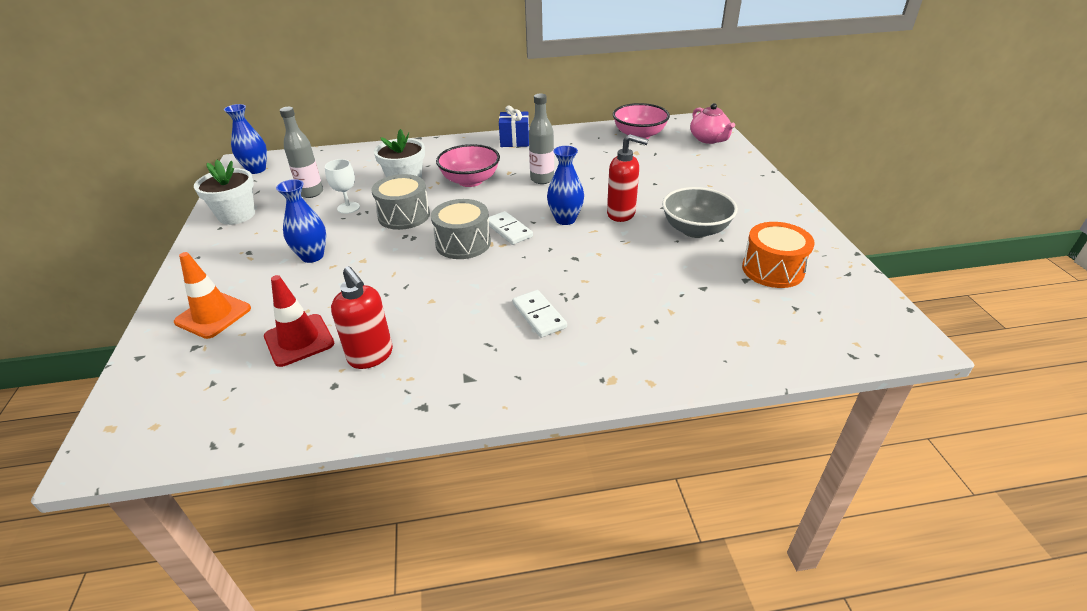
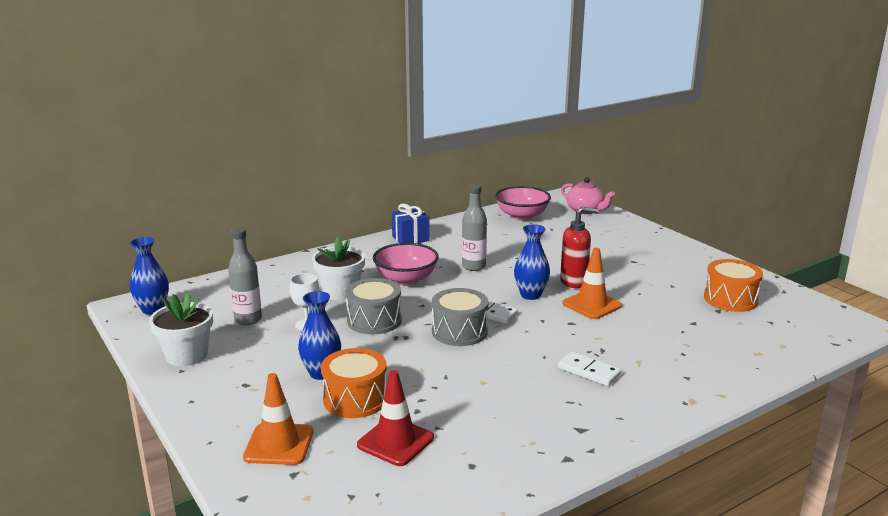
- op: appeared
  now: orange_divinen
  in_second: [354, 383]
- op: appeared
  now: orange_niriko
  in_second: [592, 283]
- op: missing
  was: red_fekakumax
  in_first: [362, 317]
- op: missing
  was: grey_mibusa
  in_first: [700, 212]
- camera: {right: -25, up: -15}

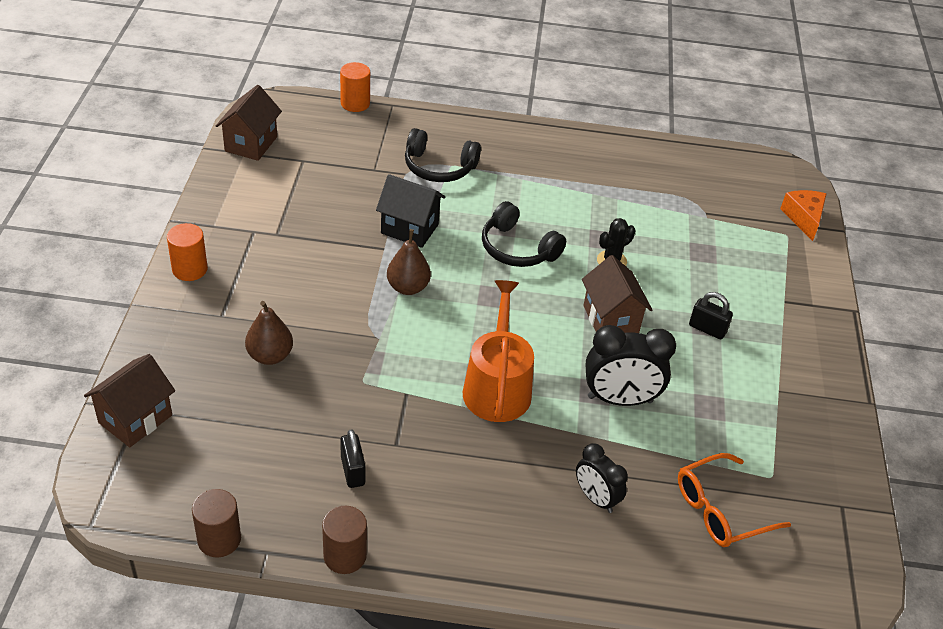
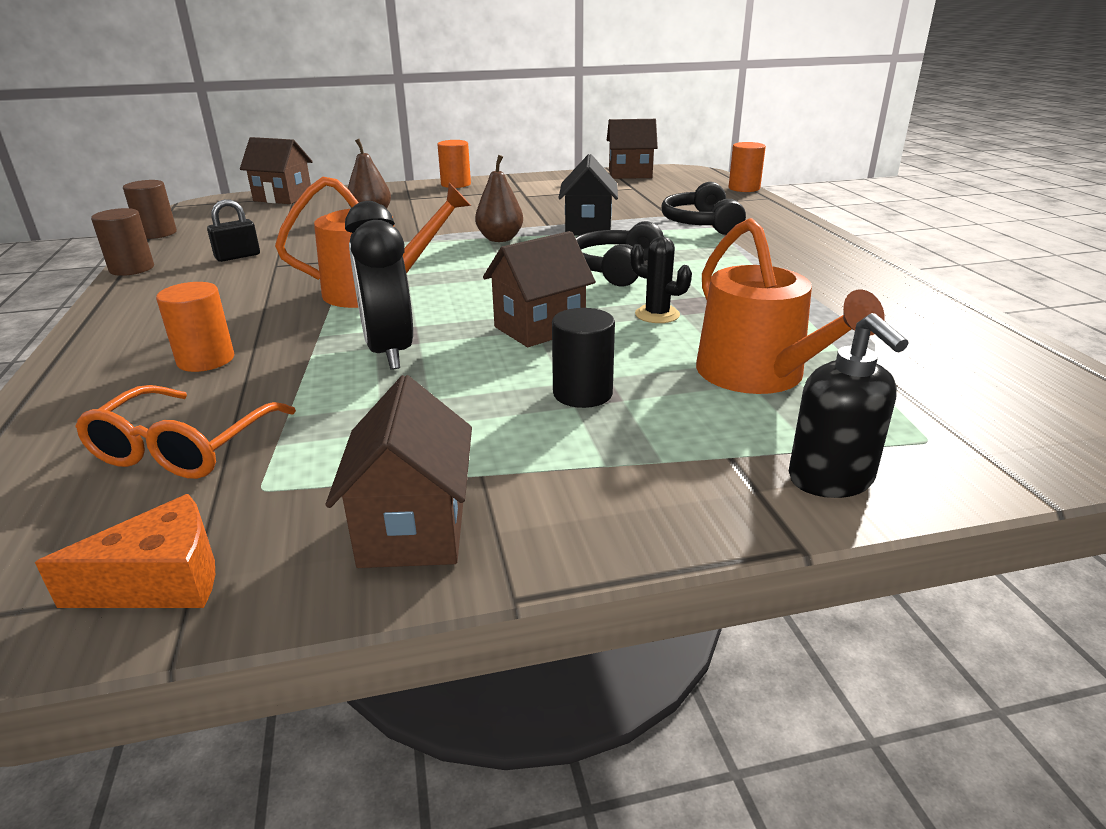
- op: relocated
  was: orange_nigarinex
  in_first: [803, 215]
  in_second: [125, 551]
- op: spun
  was: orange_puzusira
  in_first: [734, 500]
  in_second: [185, 432]
  clockwise: -120
- op: exchanged
  was: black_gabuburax
  now: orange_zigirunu
  in_first: [602, 478]
  in_second: [195, 327]
- op: appeared
  now: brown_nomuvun
  in_second: [398, 471]
- op: exchanged
  was: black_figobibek
  now: black_zigirunu
  in_first: [711, 316]
  in_second: [583, 358]
- op: appeared
  now: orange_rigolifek
  in_second: [790, 306]
- op: appeared
  now: black_fekakumax
  in_second: [849, 405]
- camera: {right: 75, up: -15}

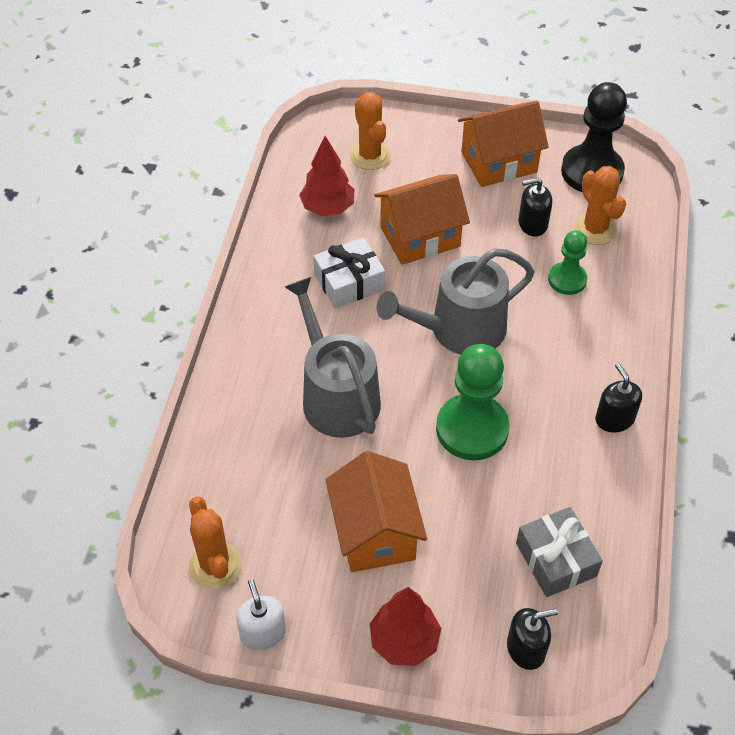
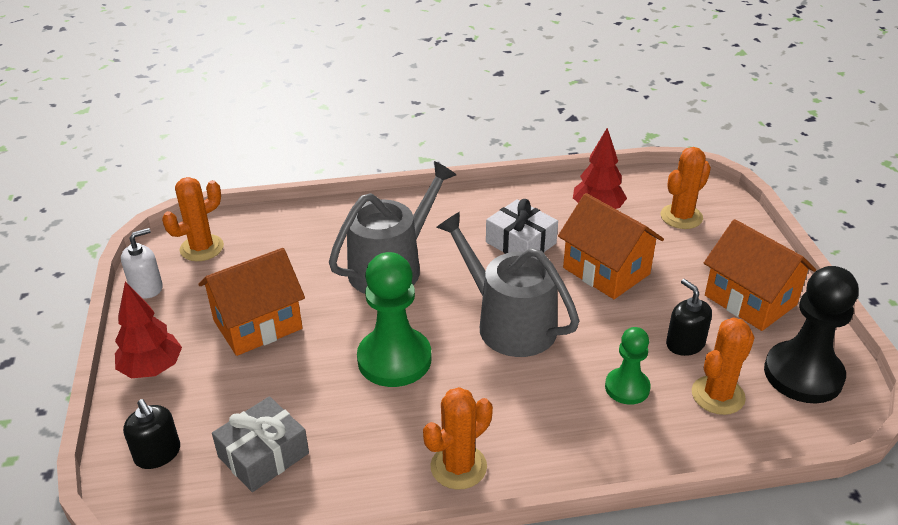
- op: exchanged
  was: black_fekakumax
  now: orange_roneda
  in_first: [618, 397]
  in_second: [458, 438]
- camera: {right: 70, up: -15}

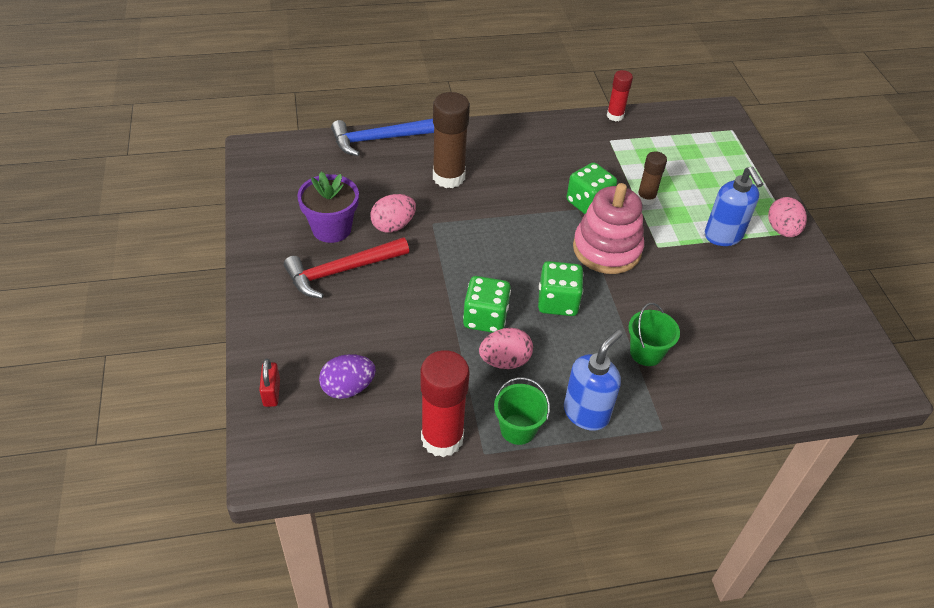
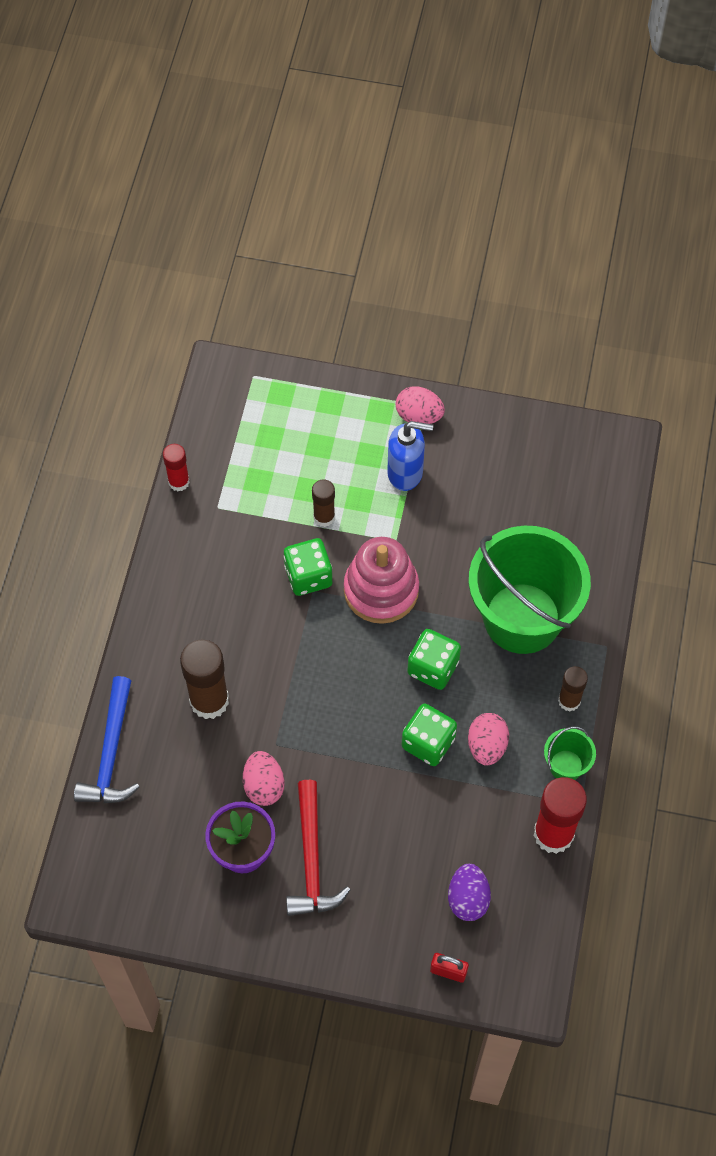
- op: size
  was: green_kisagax
  in_first: [654, 334]
  in_second: [530, 590]
  ratio: 2.38
- op: exchanged
  was: blue_fekakumax
  now: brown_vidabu
  in_first: [593, 380]
  in_second: [573, 688]
- camera: {right: -65, up: 15}

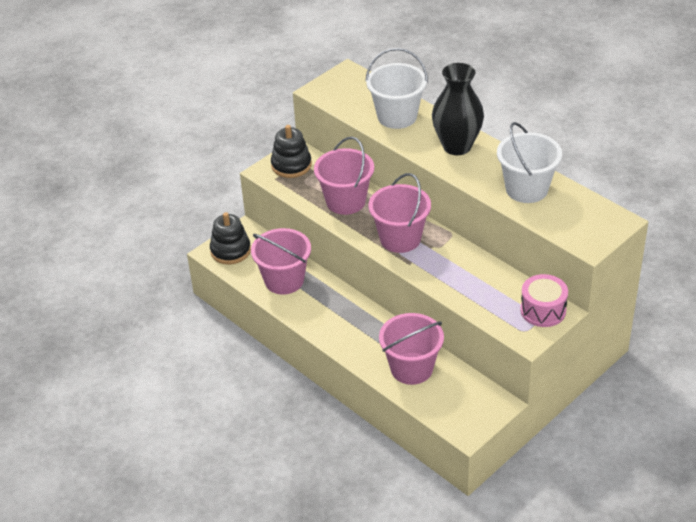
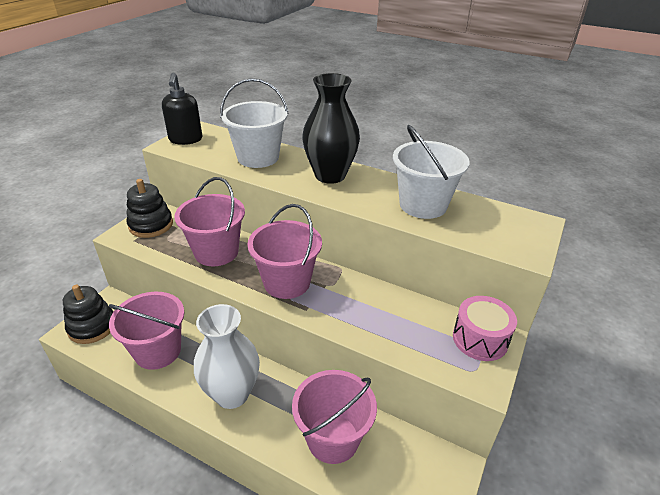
- op: appeared
  now: black_fekakumax
  in_second: [182, 109]
- op: appeared
  now: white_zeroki
  in_second: [227, 356]
- camera: {right: -20, up: -5}

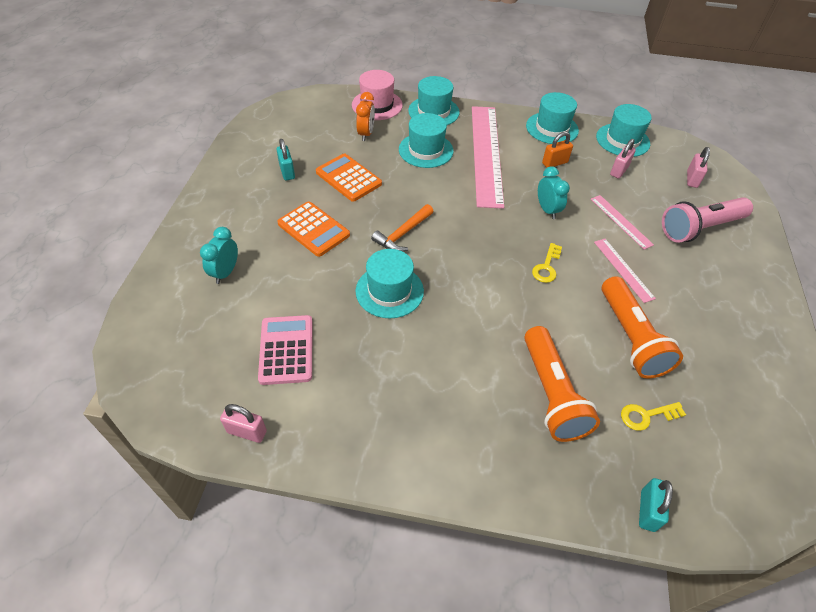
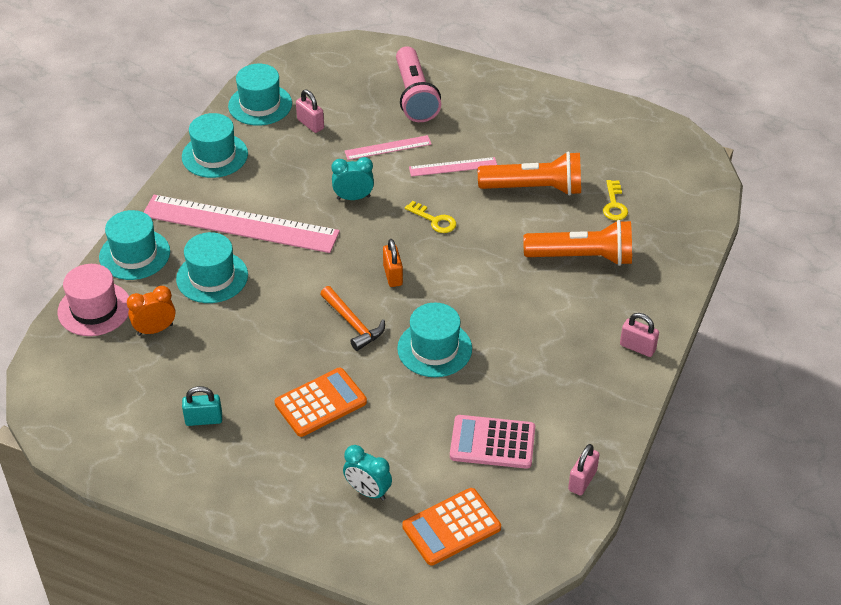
- op: spun
  was: orange_gabuburax
  in_first: [365, 116]
  in_second: [151, 311]
  clockwise: -45
- op: relocated
  was: orange_figobibek
  in_first: [557, 150]
  in_second: [393, 263]
- op: relocated
  was: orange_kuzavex
  in_first: [349, 177]
  in_second: [451, 527]
- op: relocated
  was: pink_figobibek
  in_first: [698, 167]
  in_second: [639, 335]
- op: missing
  was: turquoise_figobibek
  in_first: [656, 505]
- camera: {right: -75, up: -5}

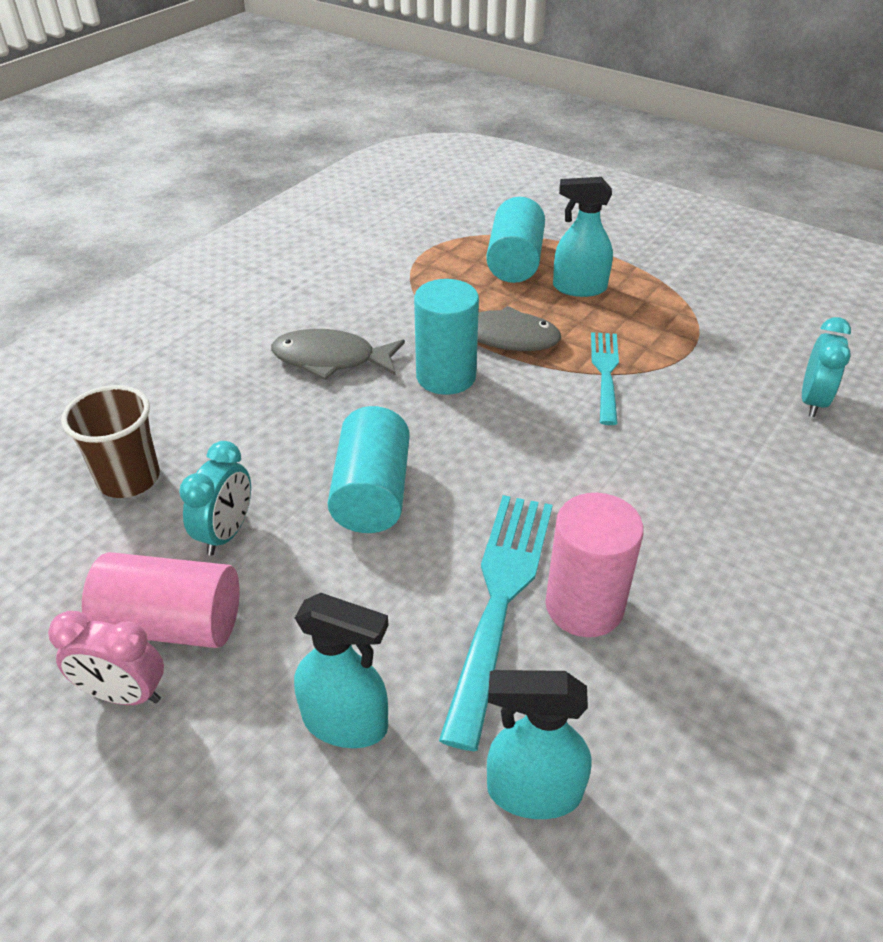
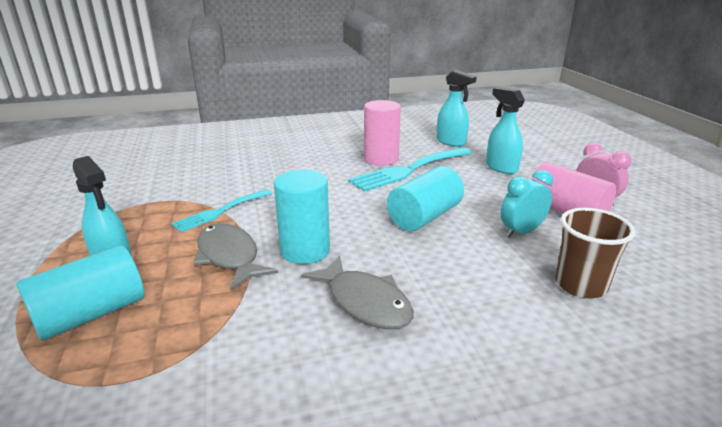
- op: missing
  was: turquoise_gabuburax
  in_first: [826, 367]
- camera: {right: -140, up: -15}

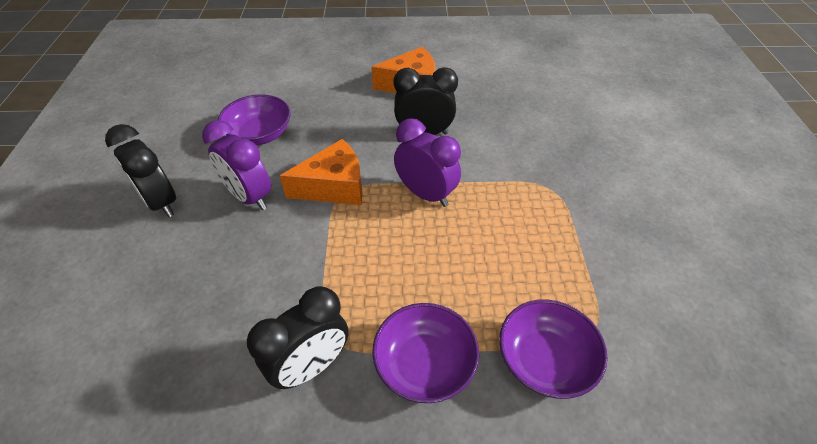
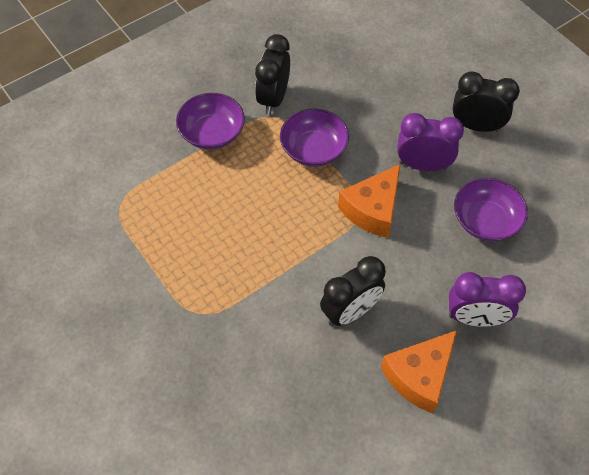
- op: relocated
  was: purple_mibusa
  in_first: [553, 349]
  in_second: [314, 137]
- op: relocated
  was: purple_gabuburax
  in_first: [427, 162]
  in_second: [487, 299]
- camera: {right: 145, up: 10}

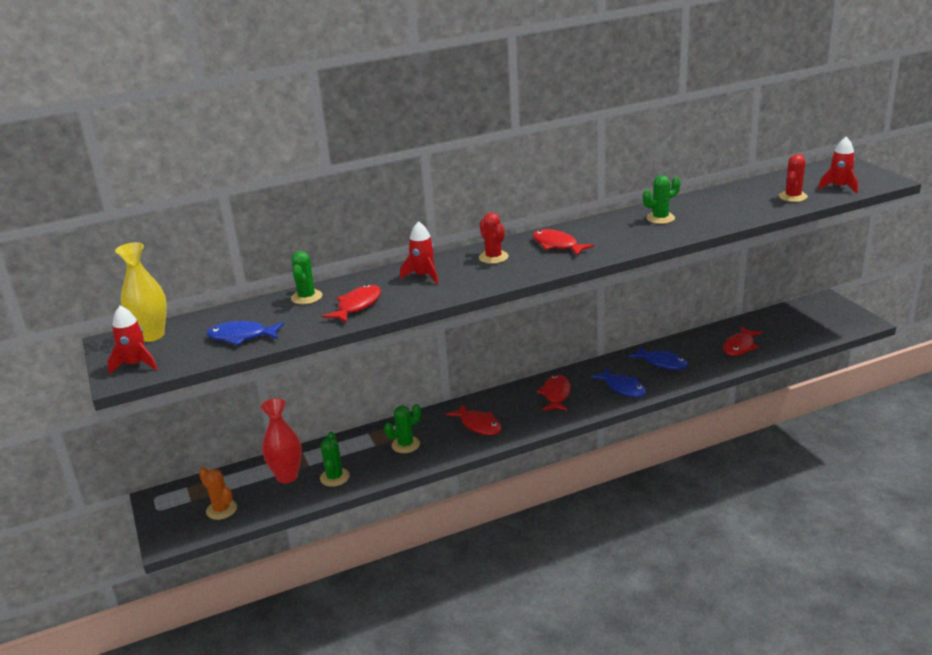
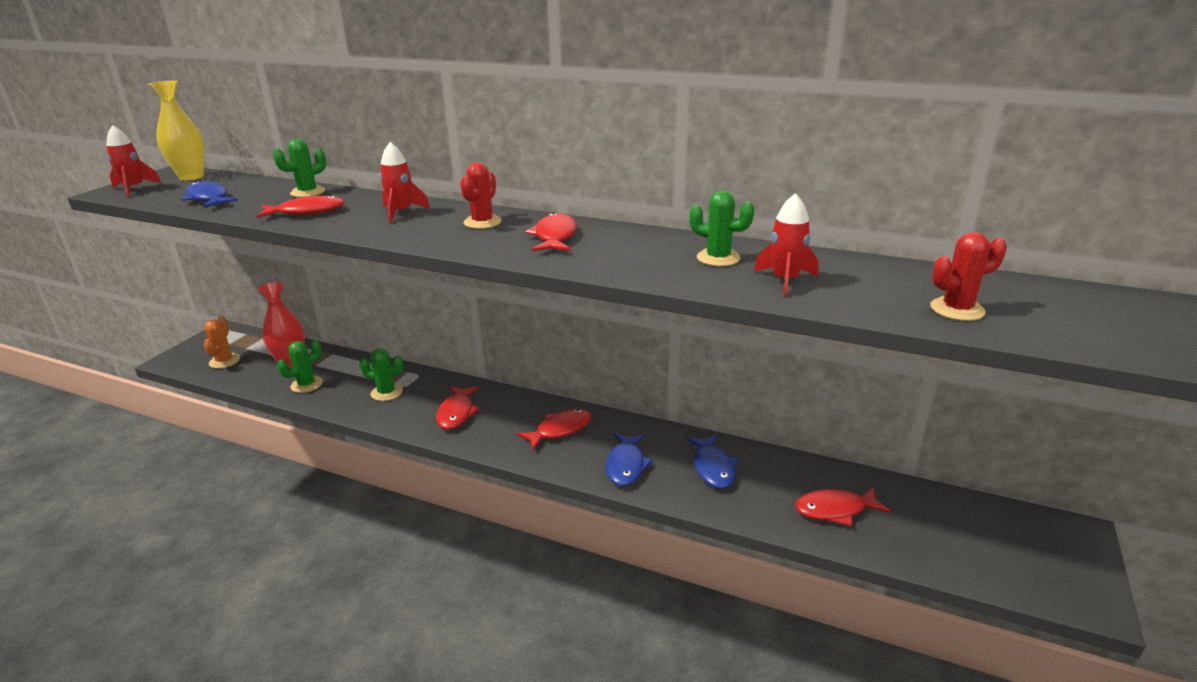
- op: relocated
  was: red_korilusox
  in_first: [838, 165]
  in_second: [786, 244]
- camera: {right: 45, up: 0}

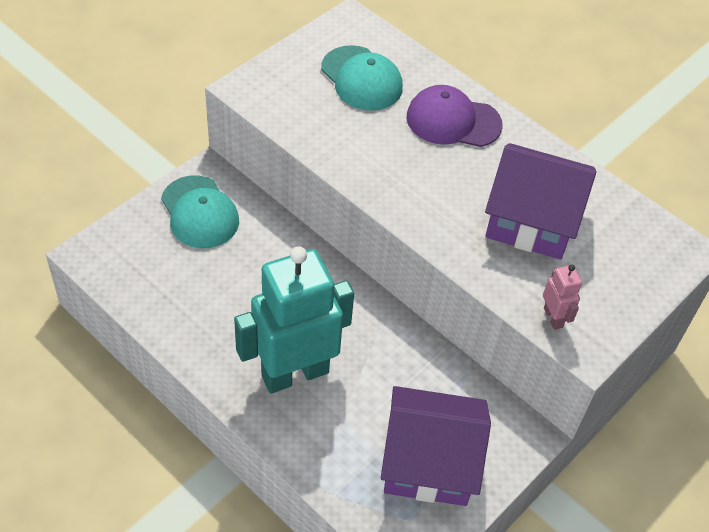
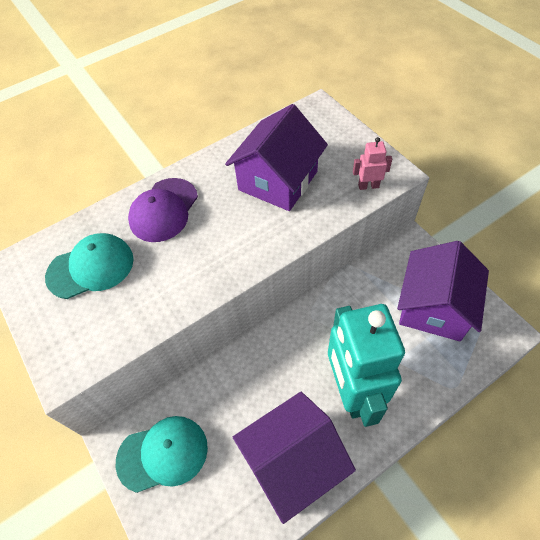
- op: appeared
  now: purple_nomuvun
  in_second: [294, 458]
- camera: {right: -70, up: 5}

